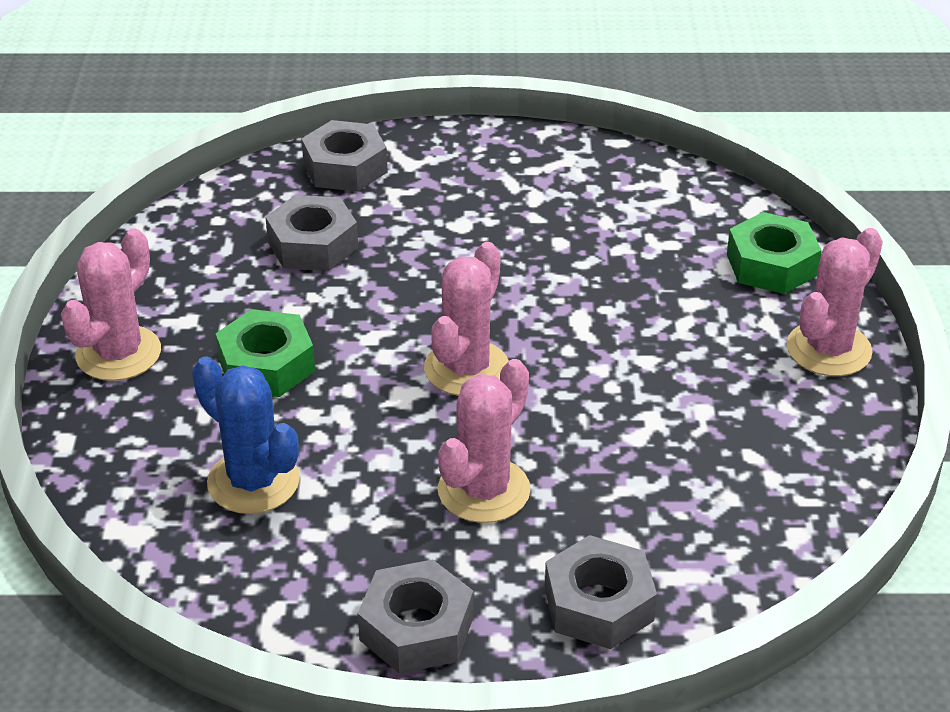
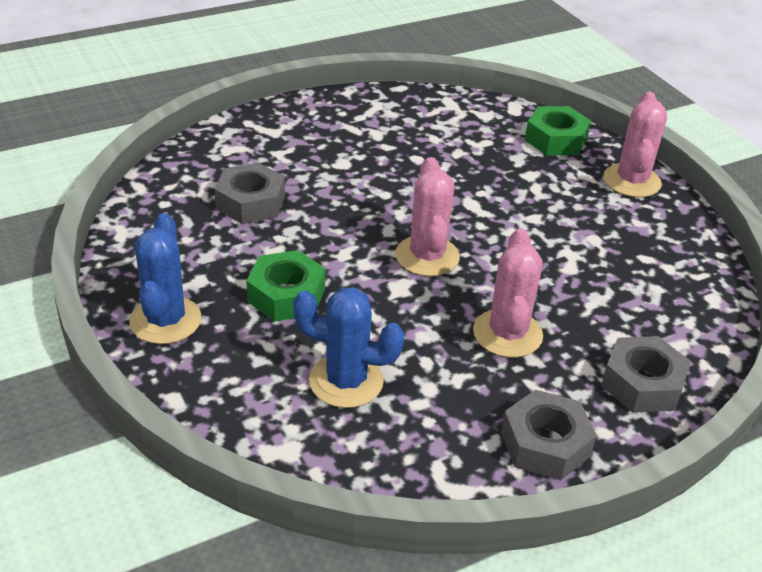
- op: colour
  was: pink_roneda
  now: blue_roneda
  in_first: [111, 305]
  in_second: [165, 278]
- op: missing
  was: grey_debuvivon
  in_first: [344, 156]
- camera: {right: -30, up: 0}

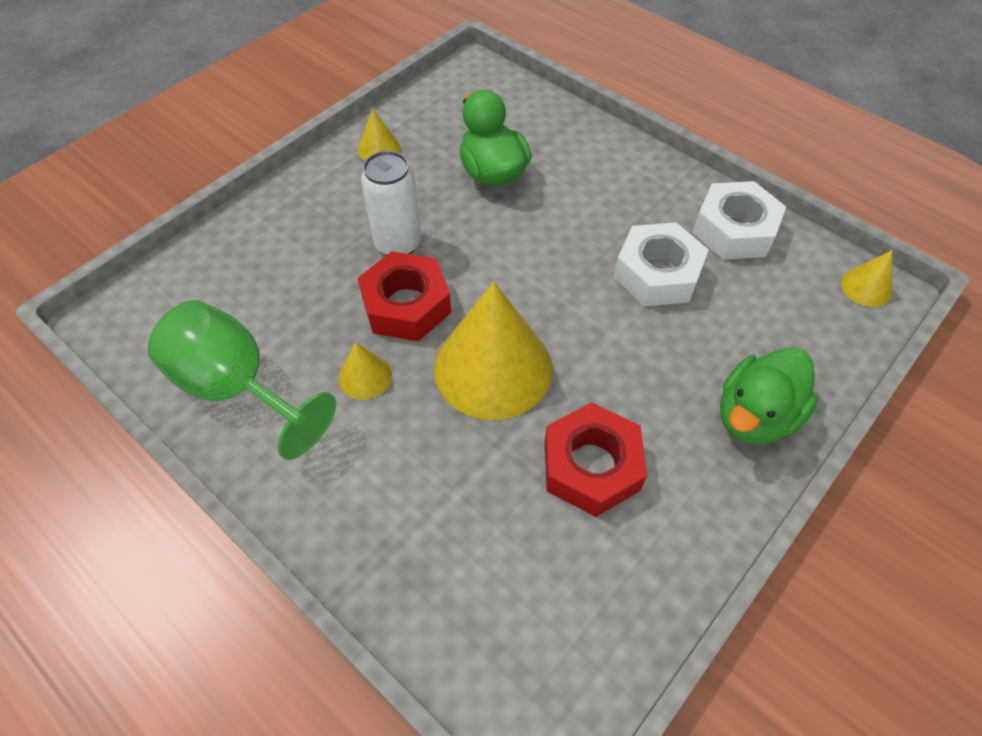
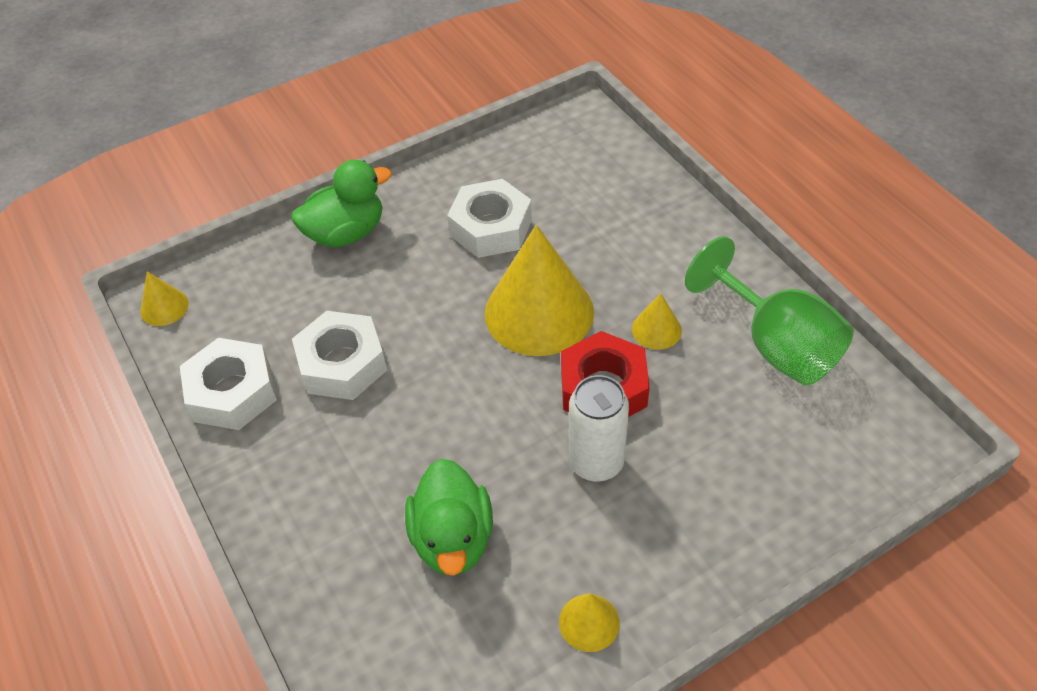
- op: colour
  was: red_debuvivon
  now: white_debuvivon
  in_first: [595, 459]
  in_second: [489, 218]
- camera: {right: -160, up: -5}

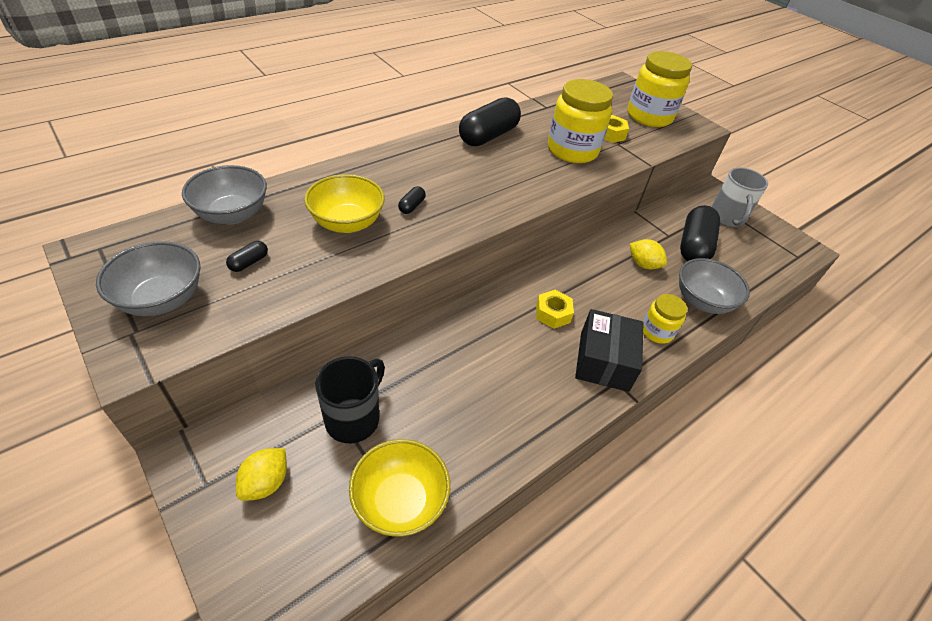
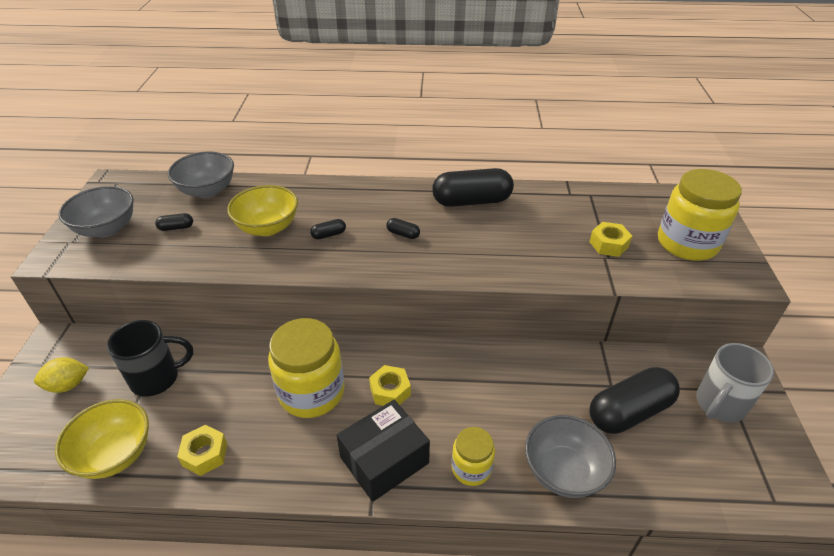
- op: appeared
  now: yellow_debuvivon
  in_second: [202, 450]
- op: relocated
  was: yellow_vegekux
  in_first: [580, 121]
  in_second: [306, 368]
- op: appeared
  now: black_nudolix
  in_second: [403, 228]
- op: missing
  was: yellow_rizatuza
  in_first: [648, 254]
- camera: {right: 45, up: -5}

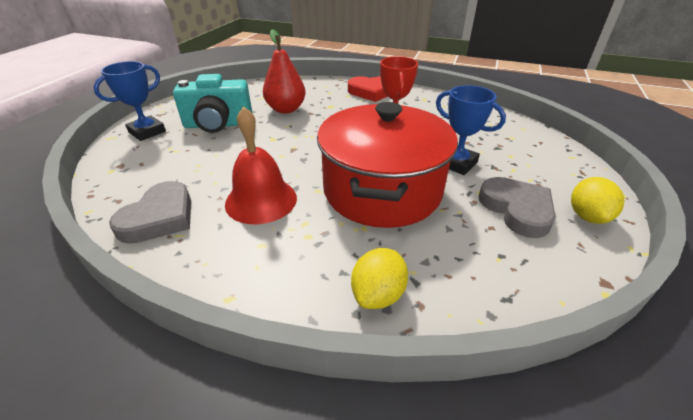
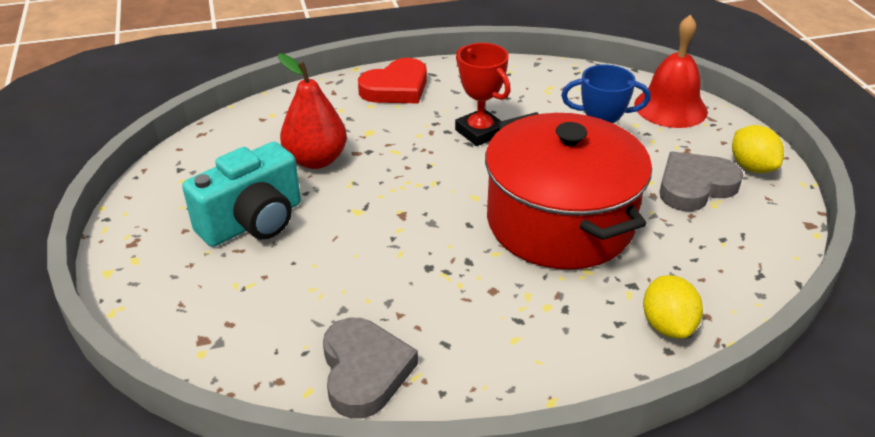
- op: relocated
  was: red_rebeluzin
  in_first: [261, 165]
  in_second: [671, 71]
- op: spun
  was: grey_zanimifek
  in_first: [517, 207]
  in_second: [701, 181]
  clockwise: -60
- op: missing
  was: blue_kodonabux
  in_first: [129, 101]
- camera: {right: -35, up: 0}

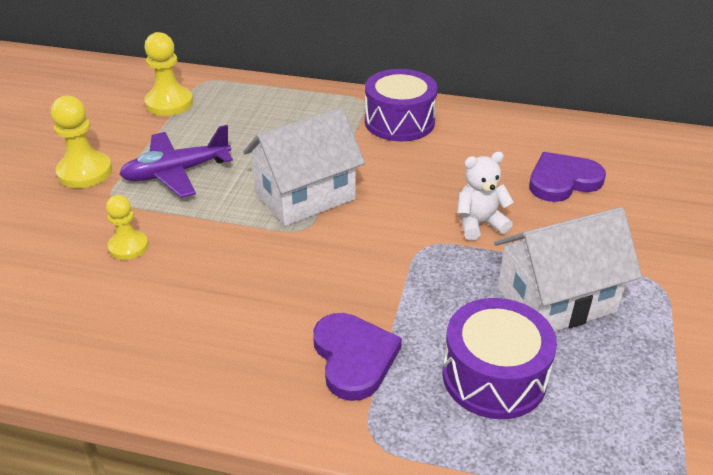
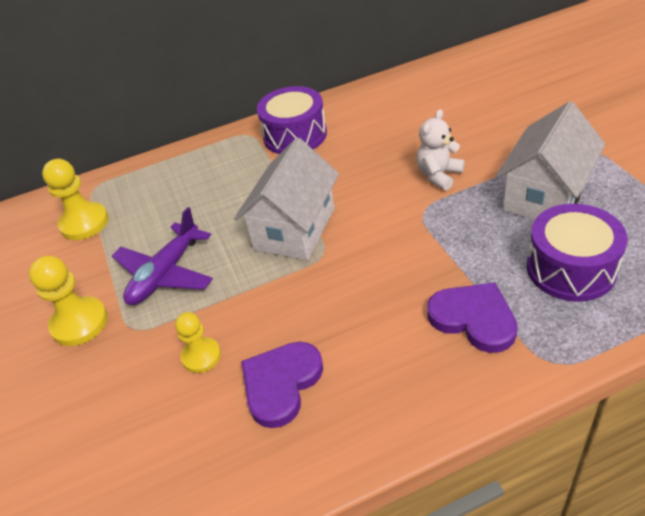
- op: relocated
  was: purple_zanimifek
  in_first: [567, 177]
  in_second: [282, 385]
- camera: {right: -30, up: 5}

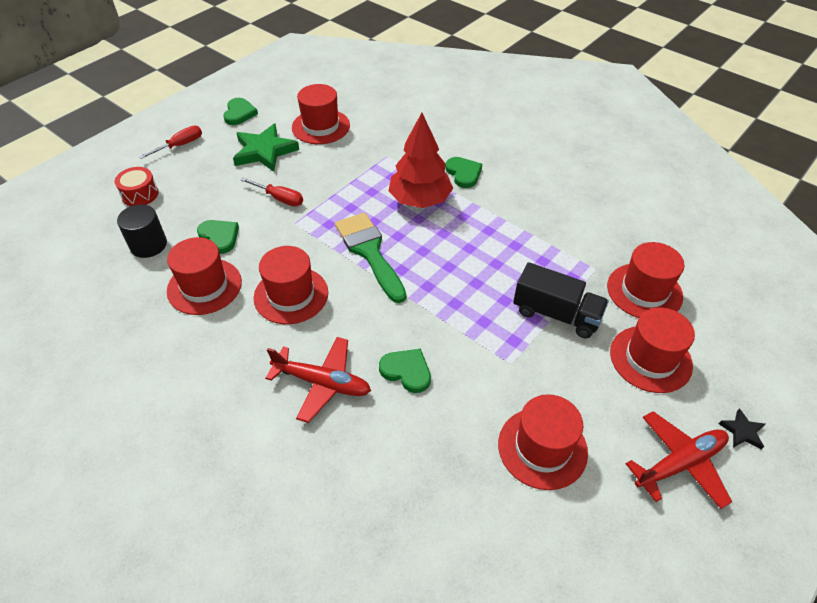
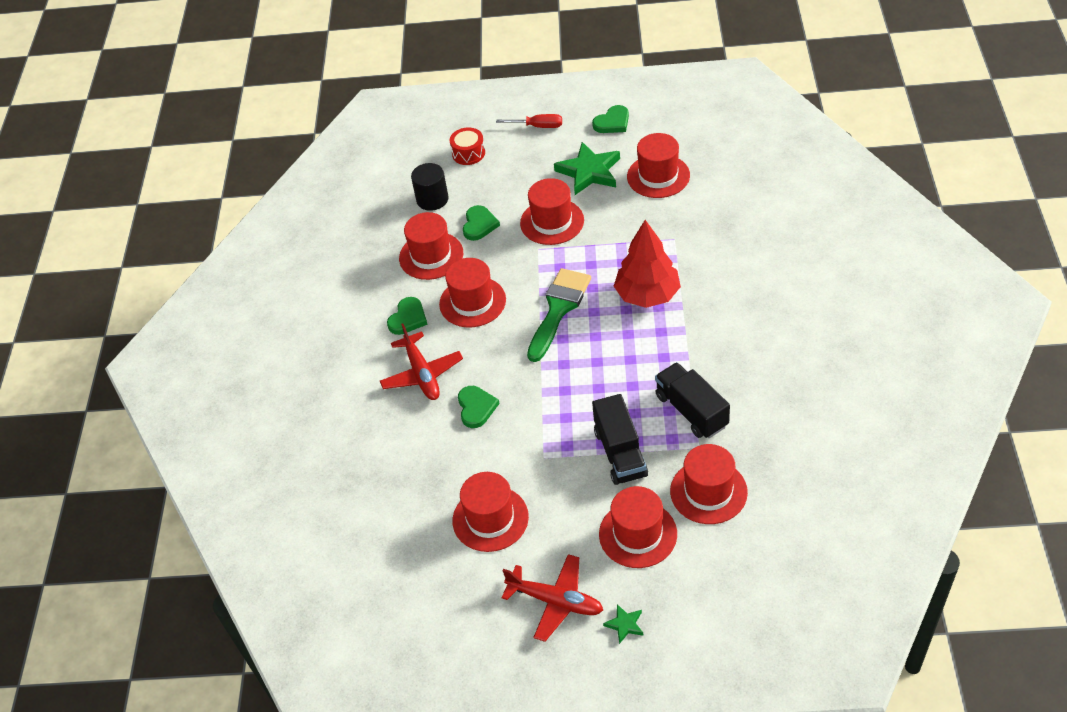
- op: relocated
  was: green_zanimifek
  in_first: [463, 172]
  in_second: [407, 316]
- op: exchanged
  was: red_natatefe
  now: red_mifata
  in_first: [272, 192]
  in_second: [552, 211]
- op: colour
  was: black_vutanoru
  now: green_vutanoru
  in_first: [742, 429]
  in_second: [623, 624]
- op: appeared
  now: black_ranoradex
  in_second: [692, 400]
- camera: {right: 55, up: 0}

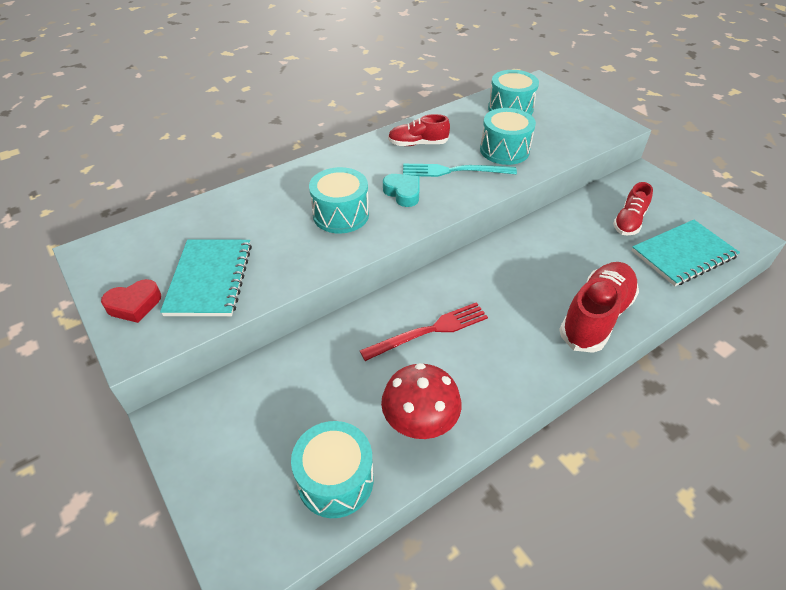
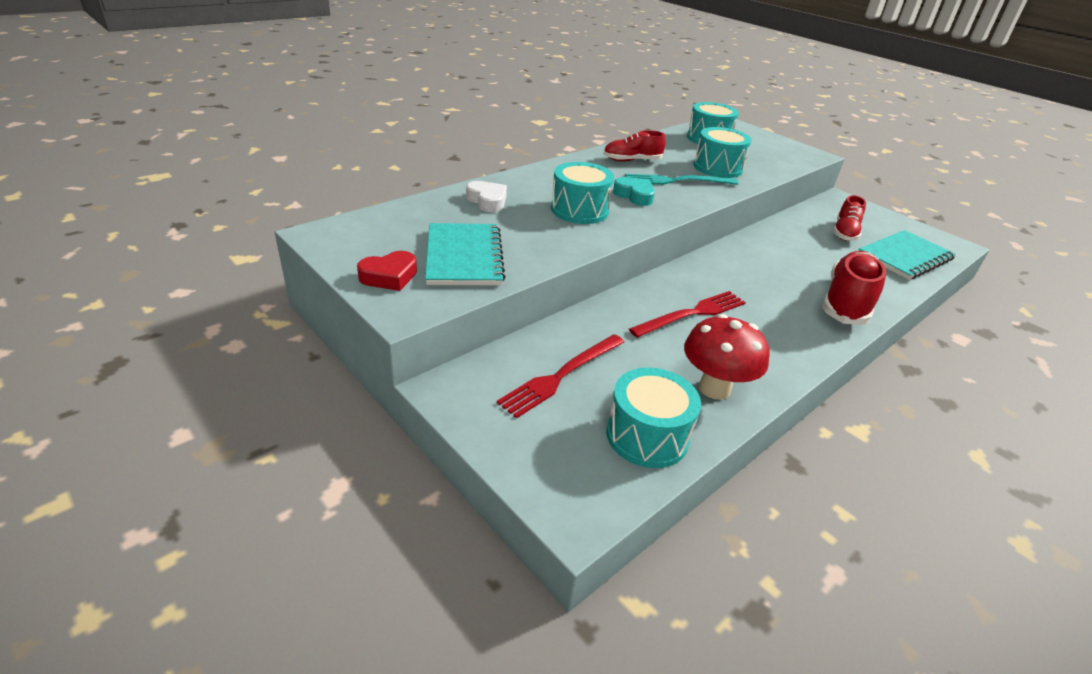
- op: appeared
  now: white_zanimifek
  in_second: [486, 196]
- op: appeared
  now: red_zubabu
  in_second: [560, 376]
- camera: {right: -10, up: -10}

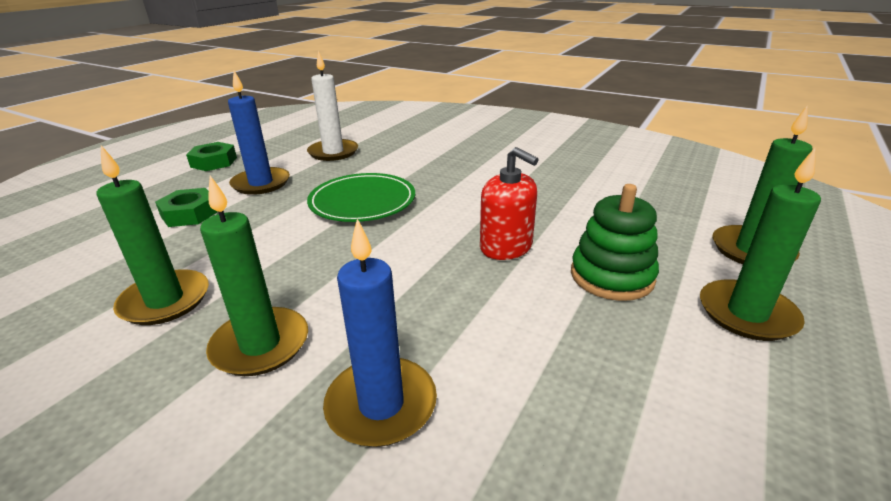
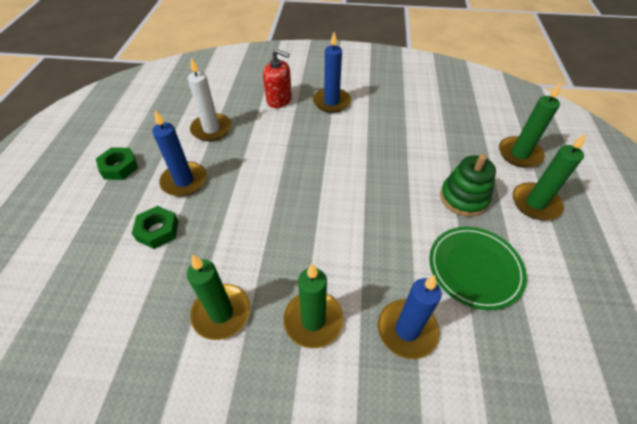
- op: relocated
  was: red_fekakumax
  in_first: [509, 203]
  in_second: [277, 78]
- op: appeared
  now: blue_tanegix
  in_second: [332, 72]
- op: relocated
  was: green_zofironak
  in_first: [361, 197]
  in_second: [478, 268]
- camera: {right: -25, up: 20}

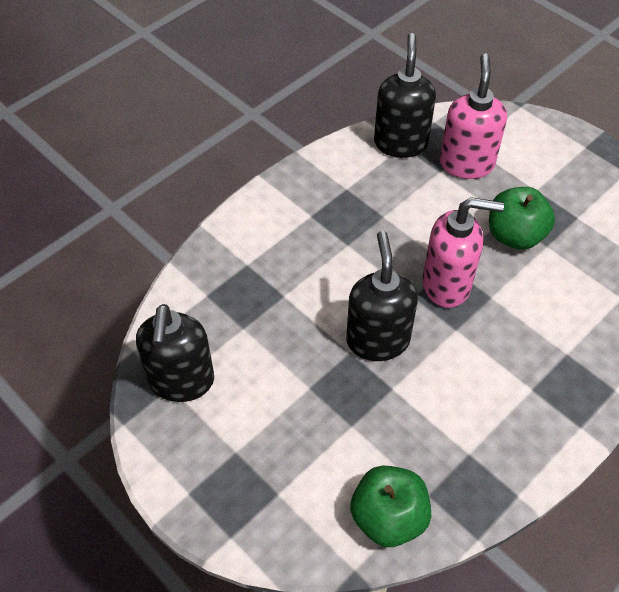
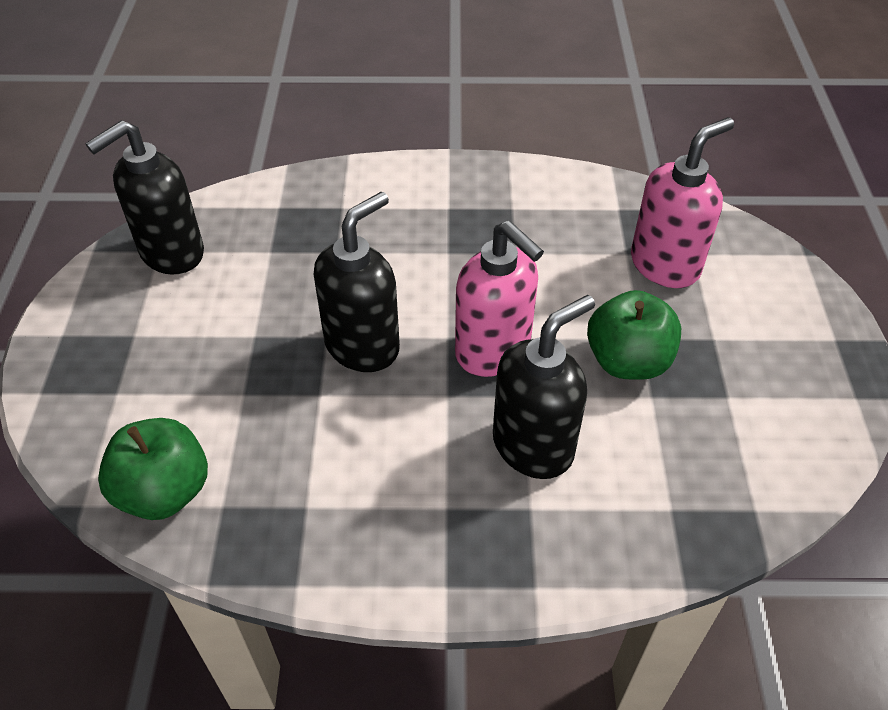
- op: relocated
  was: black_fekakumax
  in_first: [405, 95]
  in_second: [544, 387]
- camera: {right: 45, up: -5}

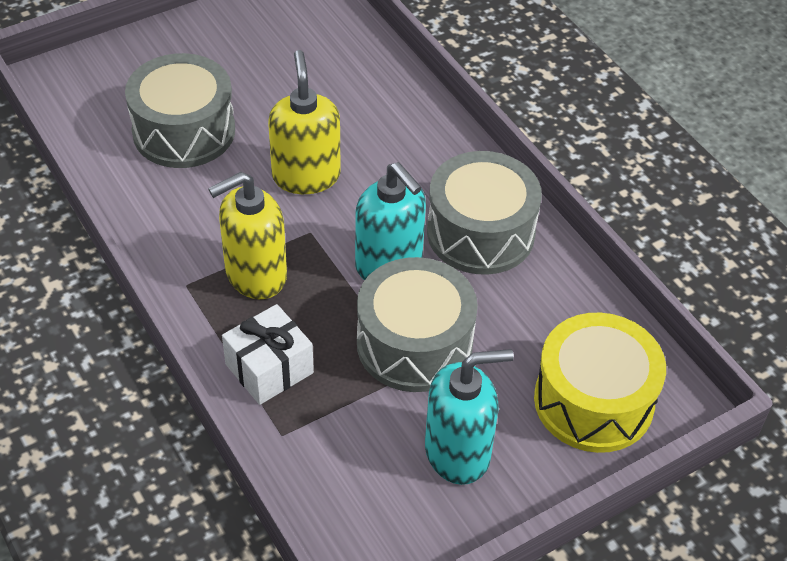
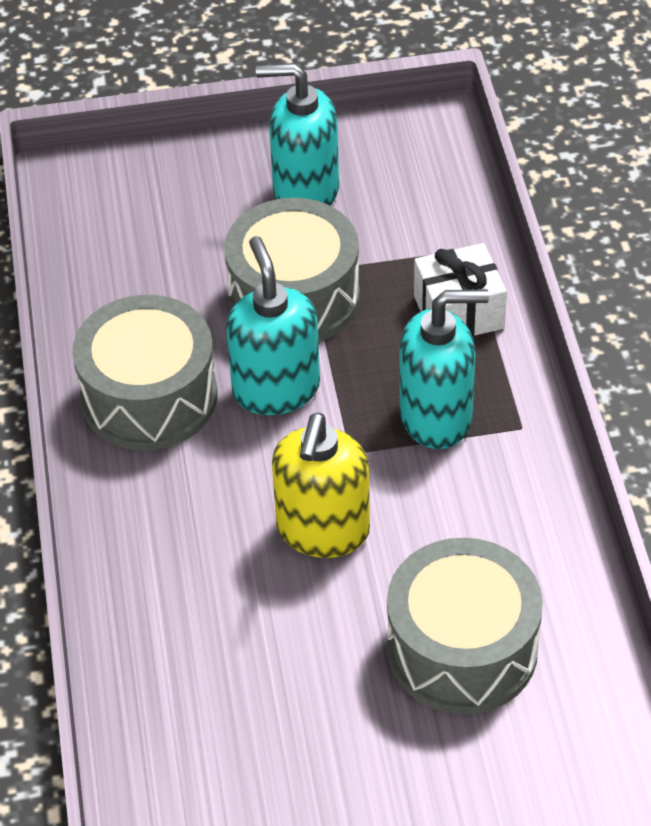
- op: colour
  was: yellow_fekakumax
  now: turquoise_fekakumax
  in_first: [247, 235]
  in_second: [444, 369]
- op: missing
  was: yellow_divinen
  in_first: [600, 383]
- camera: {right: -155, up: 0}

